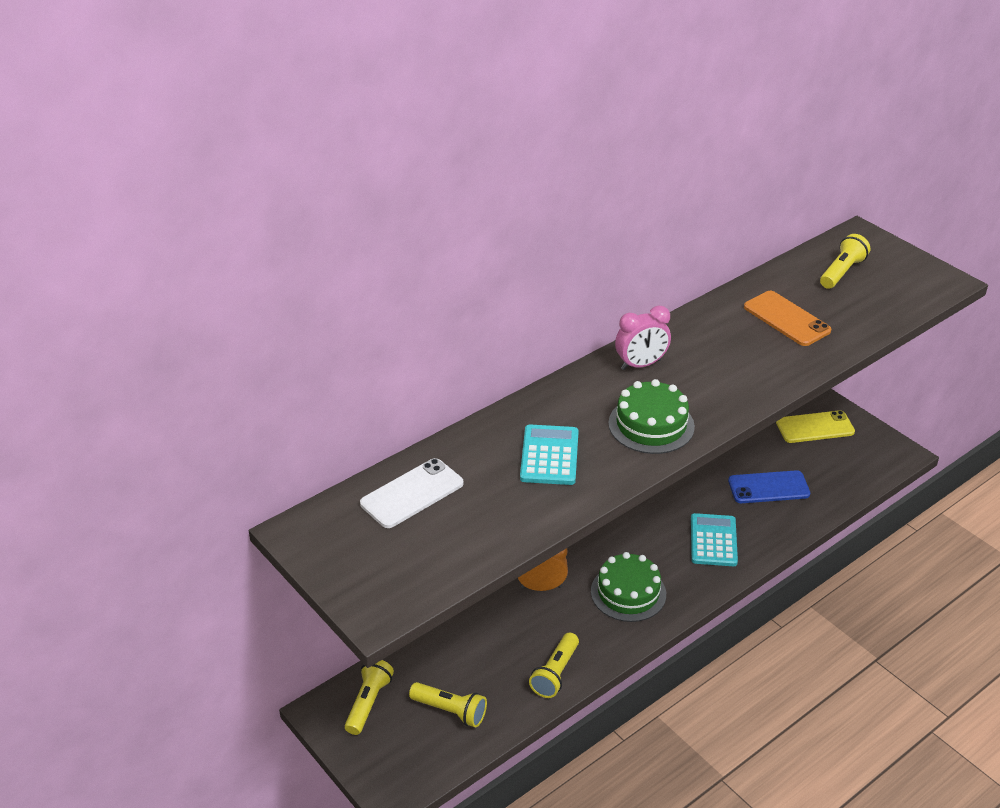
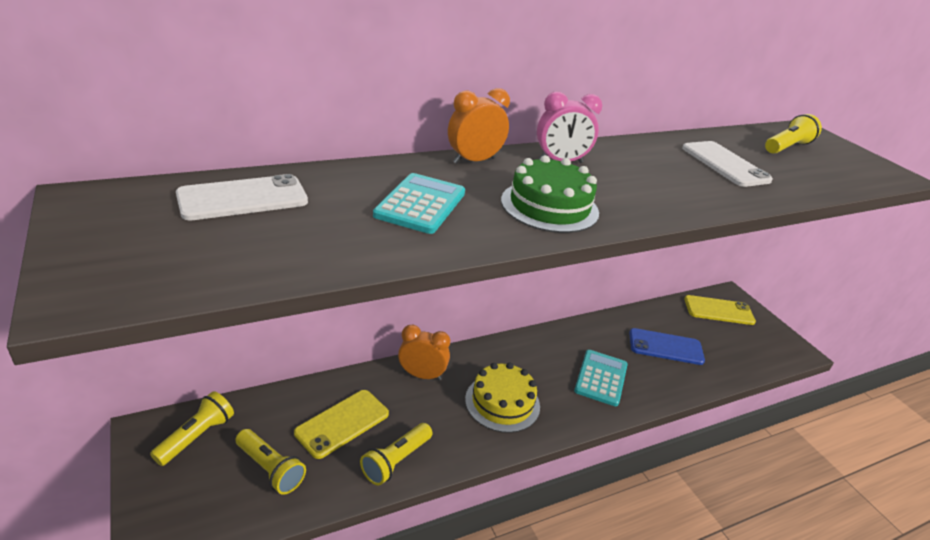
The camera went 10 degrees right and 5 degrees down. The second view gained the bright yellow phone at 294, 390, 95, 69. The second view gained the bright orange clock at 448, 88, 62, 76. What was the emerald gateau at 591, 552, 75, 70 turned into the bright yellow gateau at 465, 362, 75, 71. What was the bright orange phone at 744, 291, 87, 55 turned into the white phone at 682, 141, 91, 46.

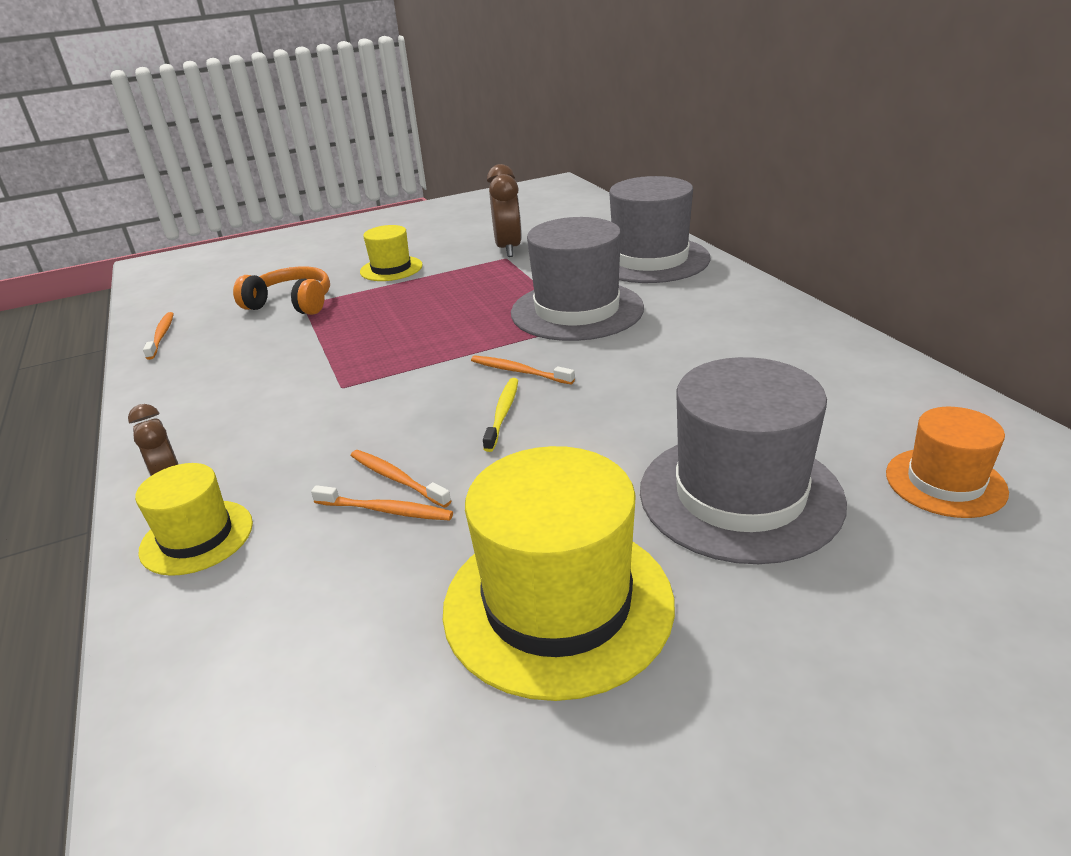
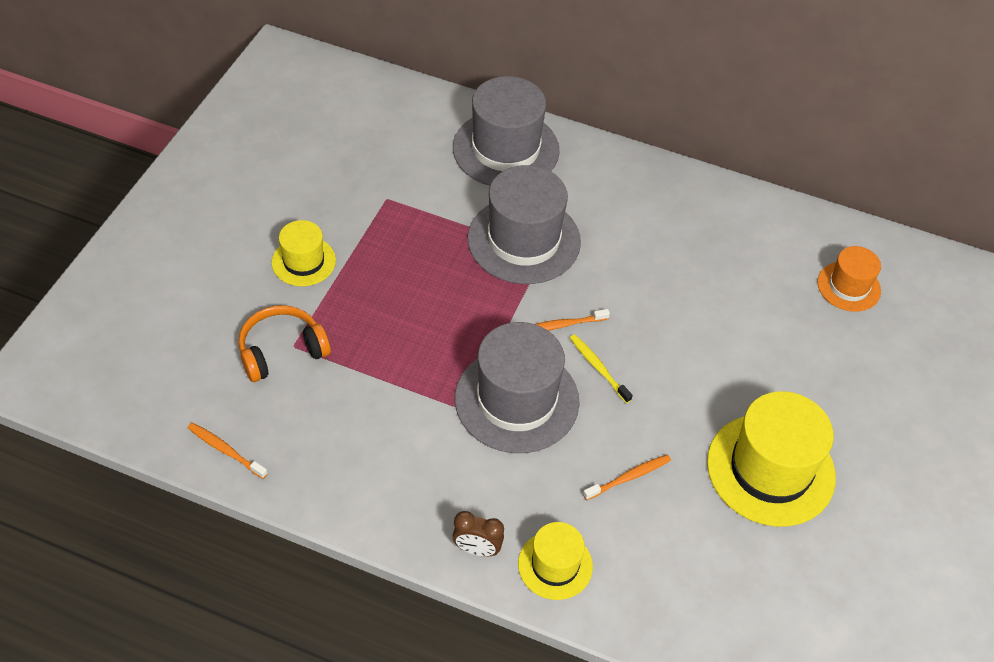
The camera went 50 degrees left and 20 degrees up. The second view lost the bright orange dental brush at 351, 450, 100, 58. The second view lost the russet clock at 487, 164, 35, 93. The ash-grey tall hat ended up elsewhere, having gone from 640, 357, 207, 207 to 455, 322, 124, 131.

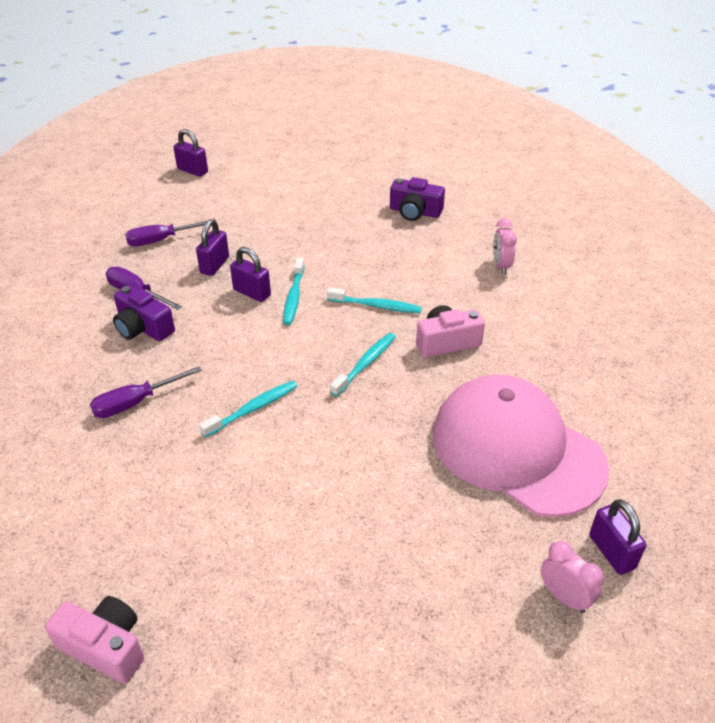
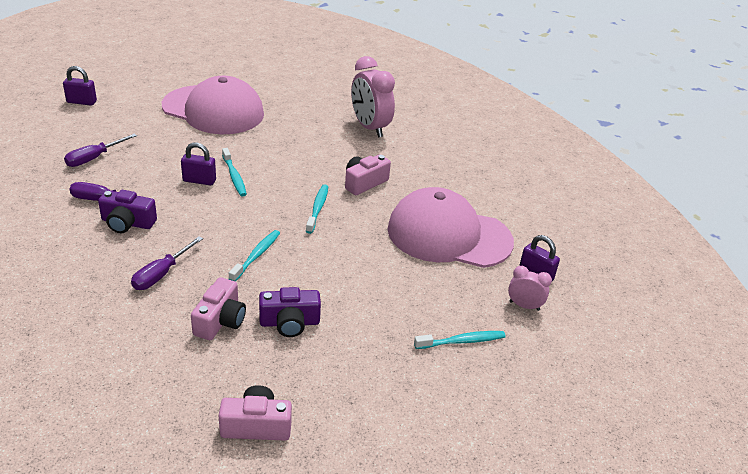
The camera went 30 degrees left and 5 degrees down. The second view lost the royal purple lock at 196, 219, 33, 57. The second view gained the rose-pink cap at 162, 76, 102, 58. The second view gained the rose-pink compact camera at 191, 277, 55, 63. The aqua dental brush ended up elsewhere, having gone from 327, 287, 95, 26 to 414, 331, 92, 18. The royal purple compact camera ended up elsewhere, having gone from 390, 177, 55, 44 to 259, 287, 62, 50. The size of the rose-pink clock at 493, 218, 24, 56 changed by a factor of 1.94.

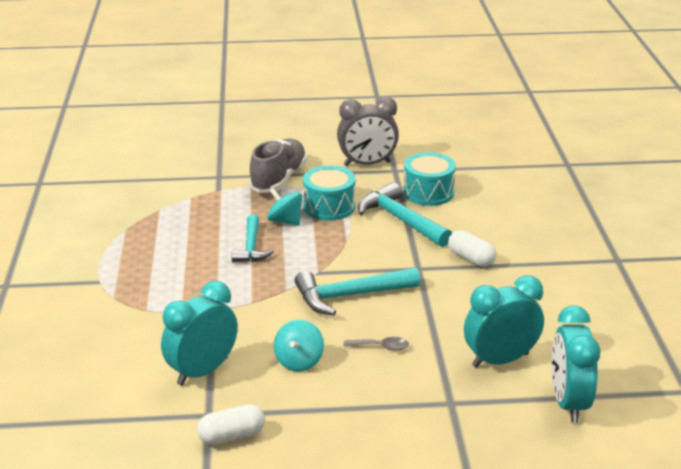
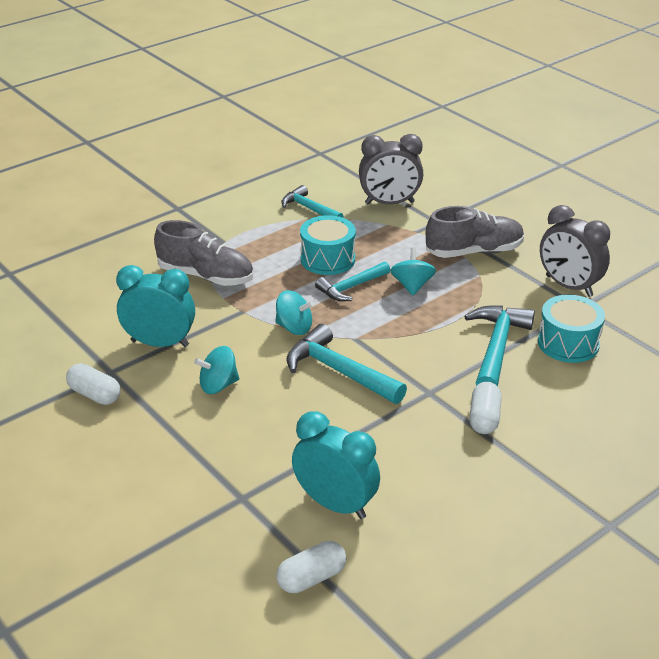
The camera went 55 degrees right and 5 degrees up. The second view lost the ash-grey teaspoon at 344, 337, 65, 13. The second view gained the ash-grey lace-up shoe at 154, 220, 100, 66. The second view gained the aqua spinning top at 275, 290, 39, 45. The second view gained the aqua hammer at 281, 185, 62, 33. The second view gained the ash-grey clock at 359, 134, 64, 71. The aqua drum ended up elsewhere, having gone from 303, 166, 52, 55 to 300, 215, 56, 60. Where the aqua clock stood at 552, 305, 48, 118, the white pill shape came to stand at 276, 541, 70, 52.

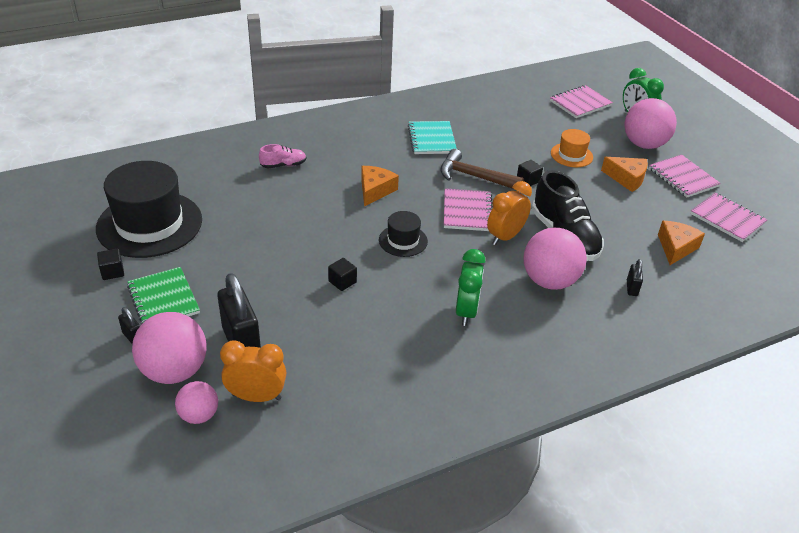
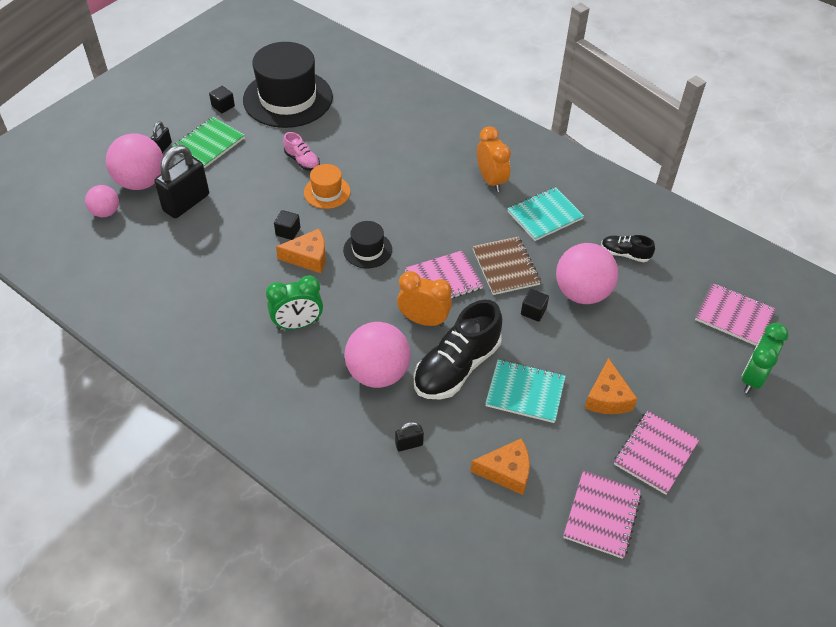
The camera went 65 degrees right and 10 degrees up. The second view gained the aqua exercise book at 485, 360, 81, 63. The second view gained the ebony lace-up shoe at 601, 235, 54, 27. The bright orange clock ended up elsewhere, having gone from 220, 340, 66, 62 to 477, 126, 34, 66. The rose-pink lace-up shoe ended up elsewhere, having gone from 259, 144, 47, 24 to 283, 132, 37, 39. The bright orange cheese ended up elsewhere, having gone from 361, 166, 38, 41 to 276, 229, 50, 44. The bright orange tall hat ended up elsewhere, having gone from 551, 129, 42, 38 to 304, 164, 46, 45. The rose-pink sphere ended up elsewhere, having gone from 624, 98, 53, 51 to 556, 243, 62, 61. Where the russet hammer stood at 440, 149, 84, 40, the russet exercise book came to stand at 472, 236, 69, 59.

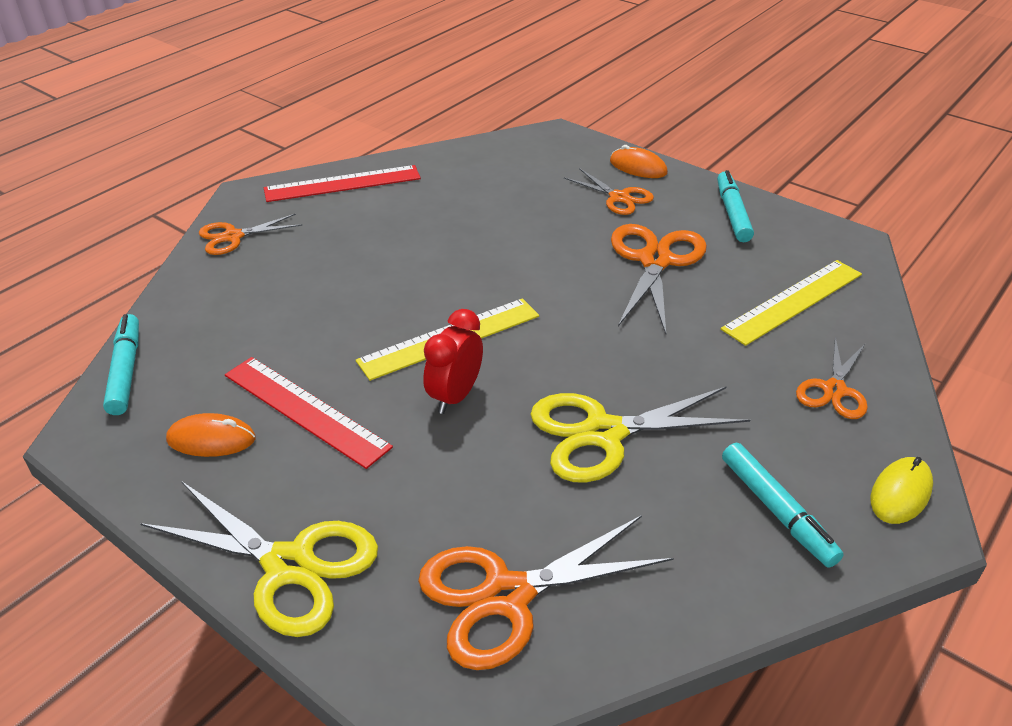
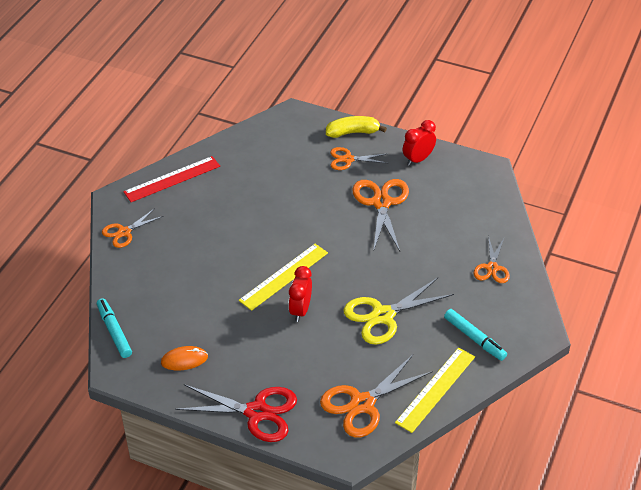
The camera went 15 degrees left and 5 degrees up. The second view lost the red measuring stick at 225, 357, 168, 112. The second view lost the bright yellow mouse at 871, 457, 62, 67. The bright yellow measuring stick ended up elsewhere, having gone from 721, 260, 141, 86 to 395, 347, 80, 86. Where the bright orange mouse stood at 610, 145, 58, 33, the bright yellow banana fruit came to stand at 326, 116, 61, 22. Where the aqua marker pen stood at 717, 170, 37, 72, the red clock came to stand at 403, 120, 33, 46. What was the bright yellow shears at 140, 481, 238, 156 turned into the red shears at 175, 385, 122, 57. The bright orange shears at 564, 168, 90, 47 ended up facing another way, 150 degrees clockwise from before.

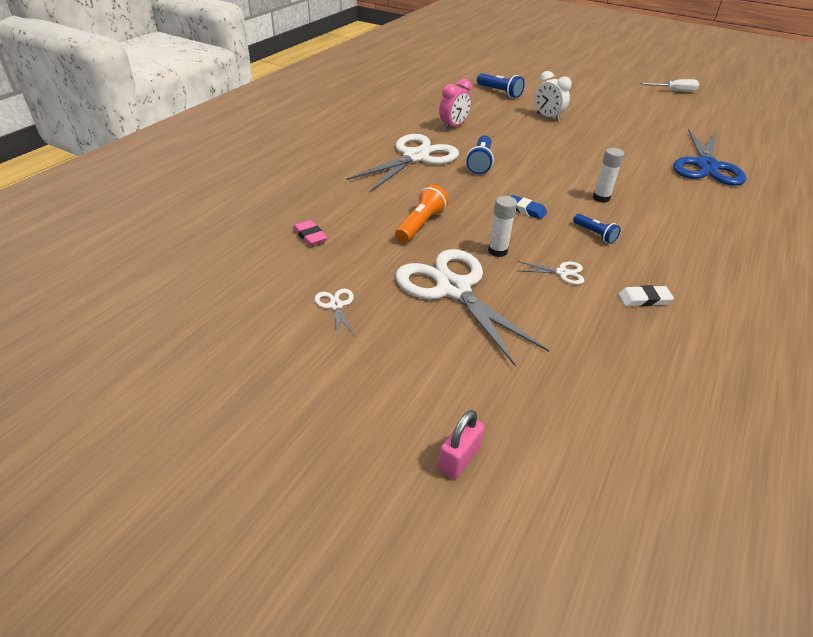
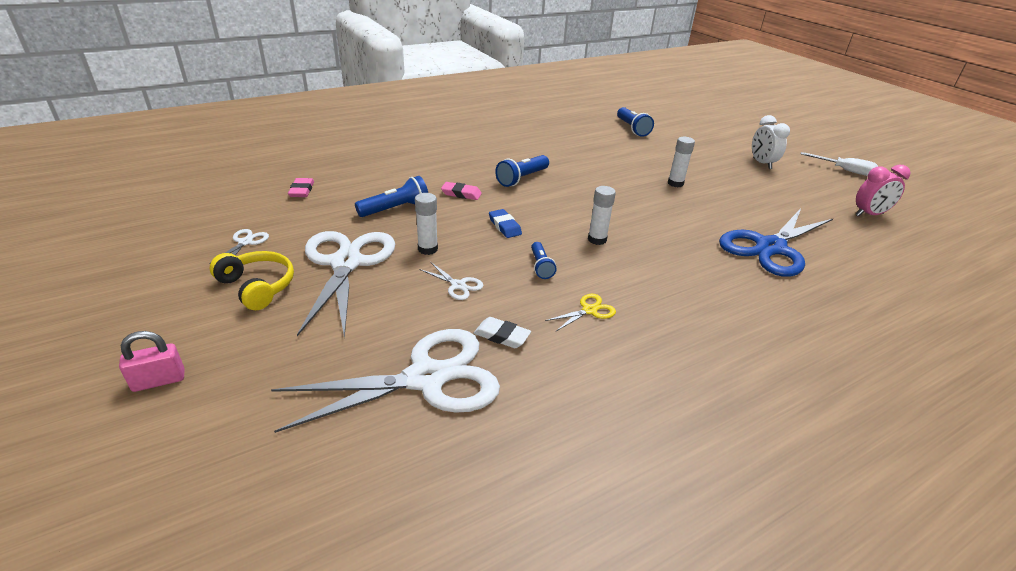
The camera went 30 degrees right and 5 degrees down. The second view gained the bright yellow headphones at 210, 251, 84, 59. The second view gained the rose-pink gum eraser at 441, 182, 41, 18. The second view gained the bright yellow shears at 545, 294, 71, 38. The second view gained the white stick of glue at 668, 137, 27, 50. The white shears ended up elsewhere, having gone from 346, 134, 113, 58 to 271, 329, 229, 104. The rose-pink clock ended up elsewhere, having gone from 439, 79, 33, 51 to 855, 165, 56, 52. The white clock ended up elsewhere, having gone from 535, 71, 37, 50 to 752, 115, 38, 54. What was the bright orange torch at 395, 185, 54, 58 turned into the cobalt torch at 355, 176, 73, 41.

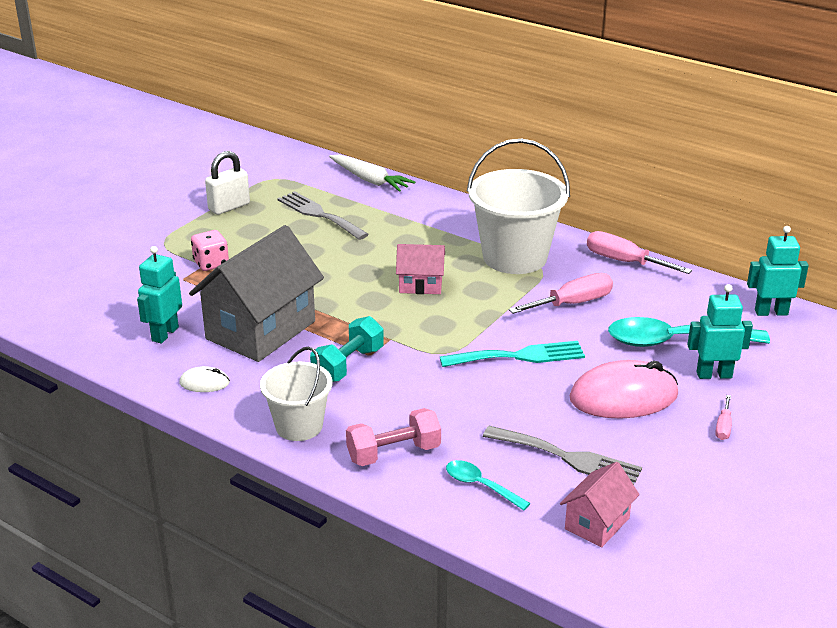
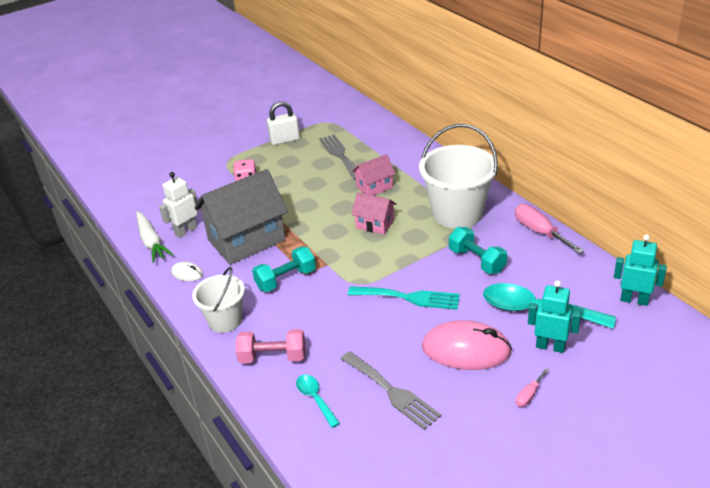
The camera went 25 degrees right and 5 degrees up. The white carrot ended up elsewhere, having gone from 329, 155, 86, 37 to 136, 211, 38, 52. The rose-pink toy house ended up elsewhere, having gone from 560, 462, 80, 86 to 352, 154, 44, 42. Where the rose-pink hand screwdriver stood at 509, 273, 104, 41, the aqua free weight came to stand at 449, 227, 58, 47. What was the aqua robot figure at 137, 246, 45, 97 turned into the white robot figure at 159, 172, 39, 66.

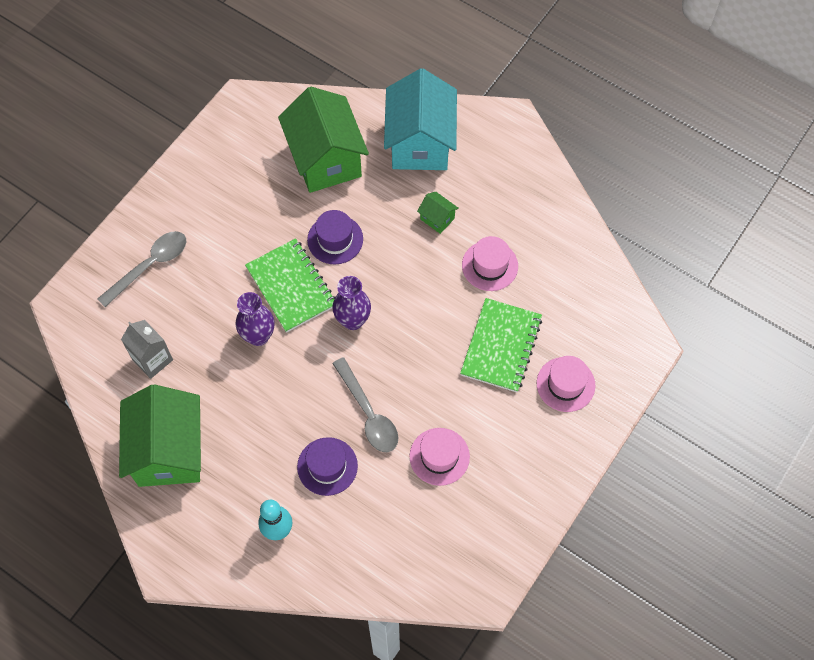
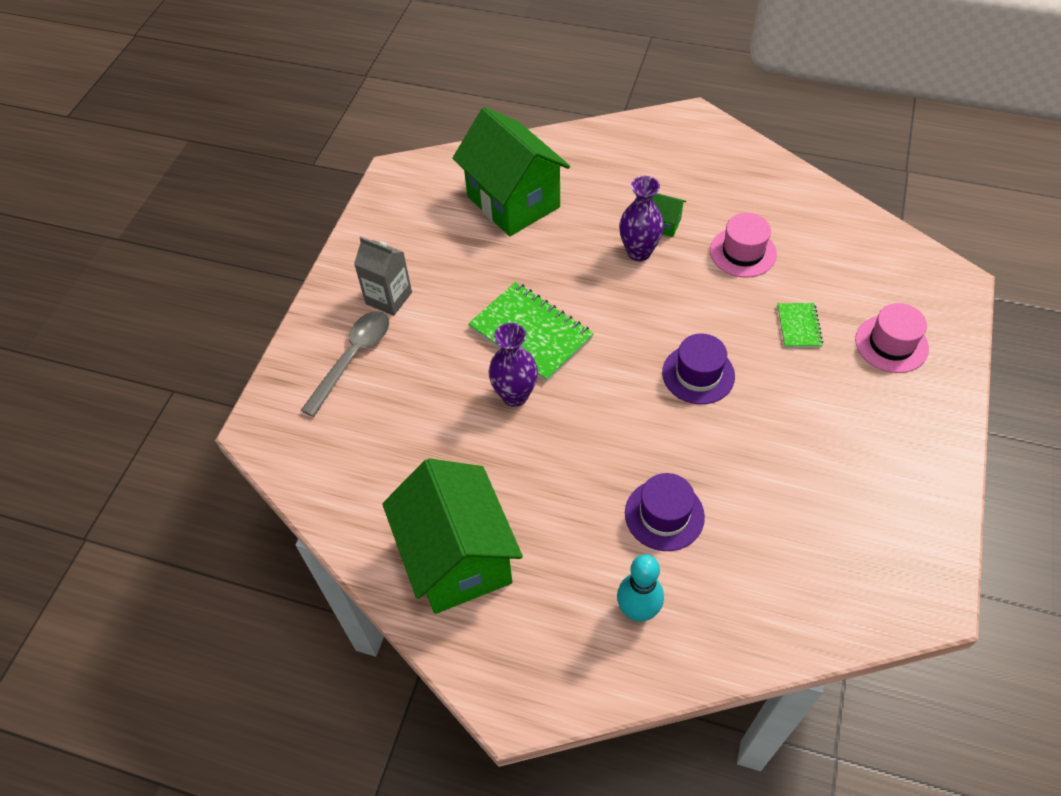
The camera went 15 degrees left and 10 degrees down. The second view lost the ash-grey teaspoon at 332, 357, 66, 95. The second view lost the aqua toy house at 384, 68, 73, 102. The second view lost the rose-pink tall hat at 410, 428, 60, 58. The ash-grey milk carton ended up elsewhere, having gone from 121, 320, 52, 59 to 354, 237, 58, 79. The royal purple tall hat ended up elsewhere, having gone from 307, 210, 56, 54 to 662, 333, 73, 71. The royal purple tall vase ended up elsewhere, having gone from 332, 276, 39, 54 to 619, 176, 45, 85. The size of the emerald exercise book at 460, 298, 82, 94 changed by a factor of 0.51.

